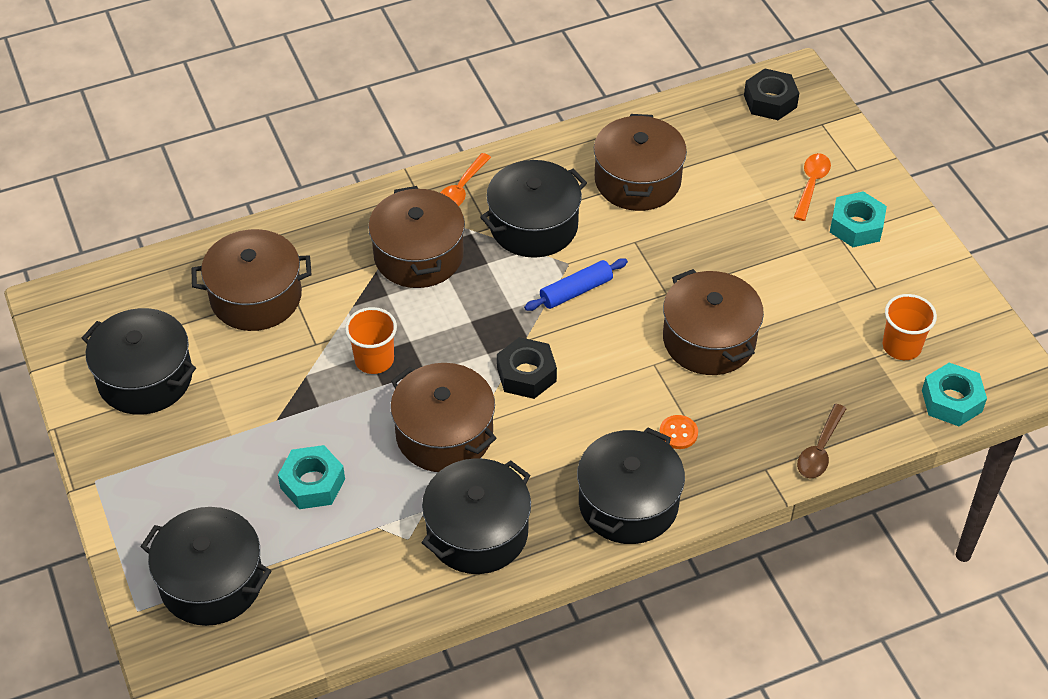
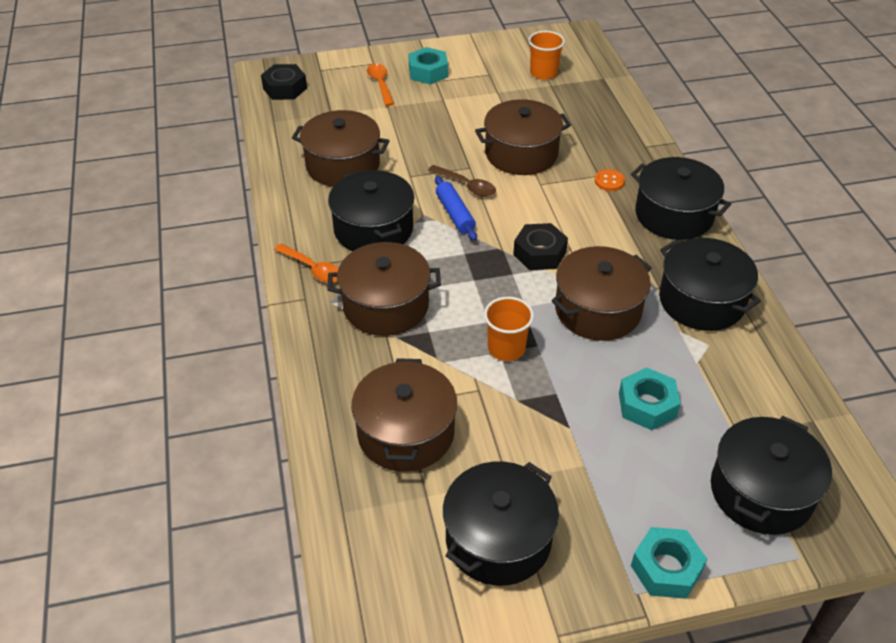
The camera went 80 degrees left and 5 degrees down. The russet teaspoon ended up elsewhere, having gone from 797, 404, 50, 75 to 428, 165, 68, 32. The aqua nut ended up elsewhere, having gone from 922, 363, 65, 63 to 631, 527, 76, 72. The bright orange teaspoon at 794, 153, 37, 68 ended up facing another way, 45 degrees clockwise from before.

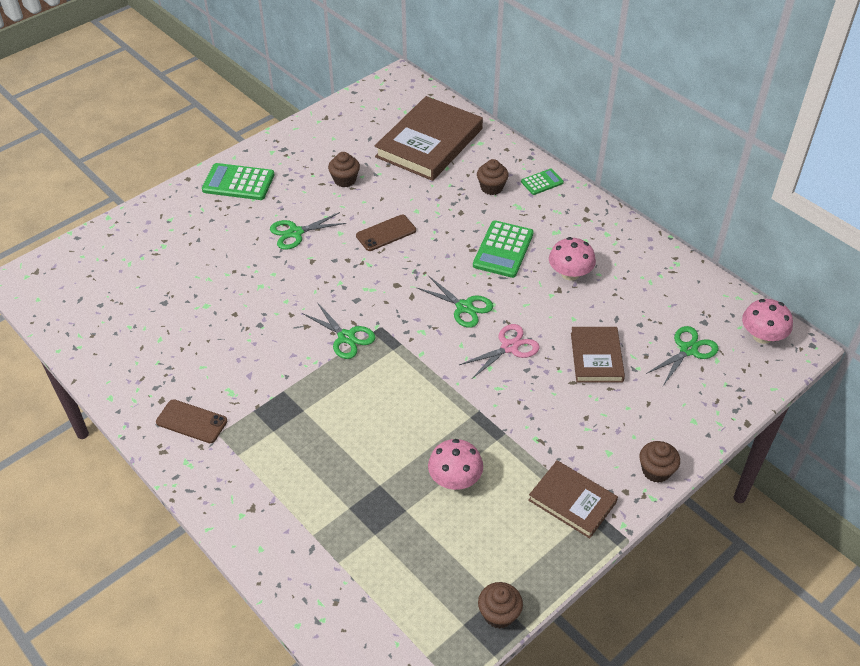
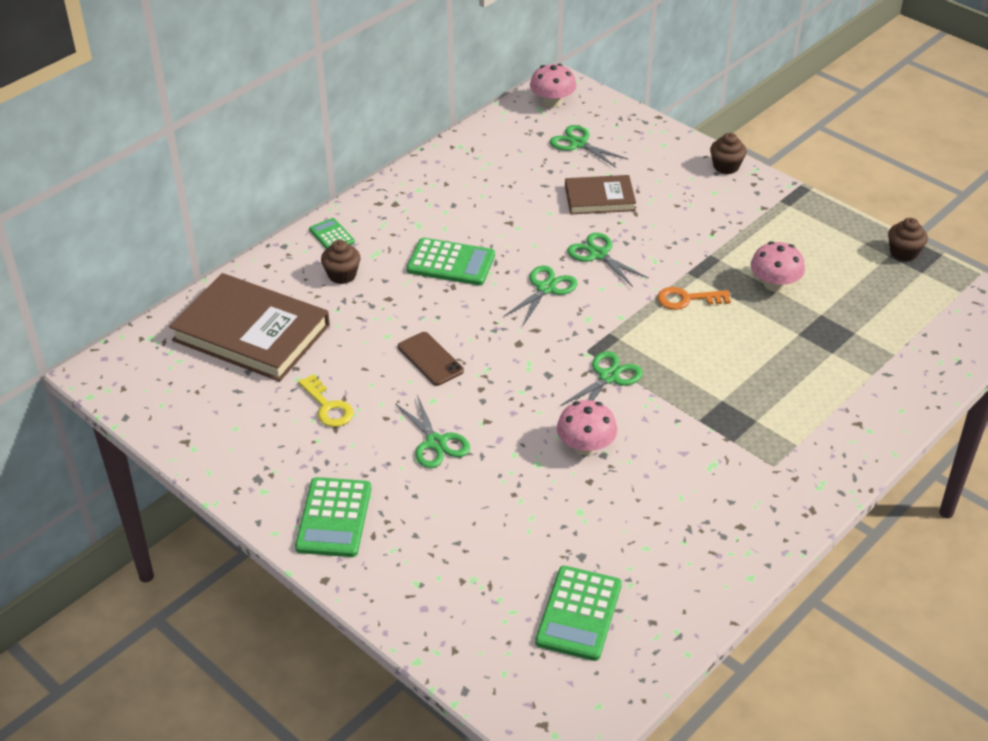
The camera went 95 degrees left and 5 degrees down. The second view lost the russet phone at 156, 399, 71, 44. The second view lost the russet hardback at 528, 461, 90, 78. The second view gained the emerald adding machine at 535, 566, 87, 95. The second view gained the bright orange latchkey at 657, 287, 74, 23. The rose-pink fungus ended up elsewhere, having gone from 549, 237, 47, 44 to 557, 400, 60, 55. Where the russet fairy cake stood at 328, 152, 32, 35, the bright yellow latchkey came to stand at 298, 374, 56, 53. What was the rose-pink shears at 459, 324, 81, 55 turned into the emerald shears at 567, 232, 82, 55.

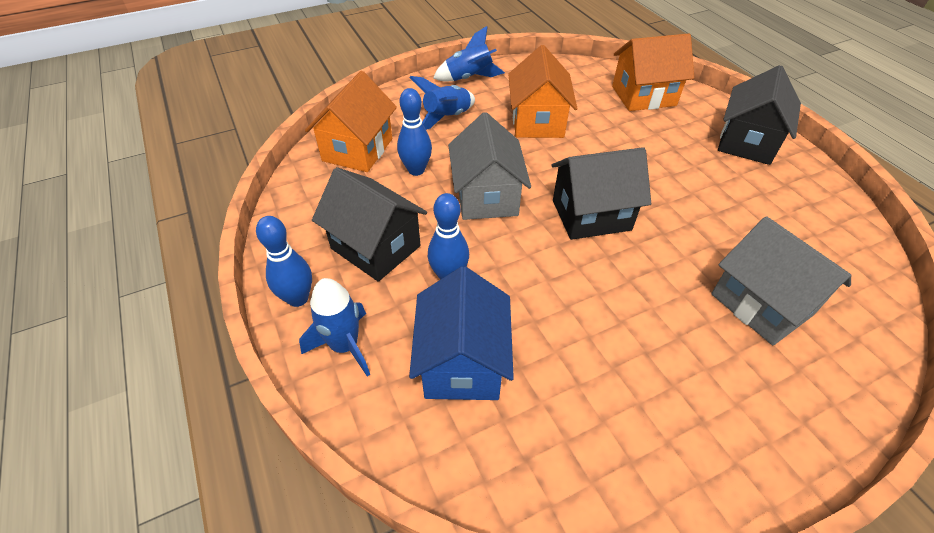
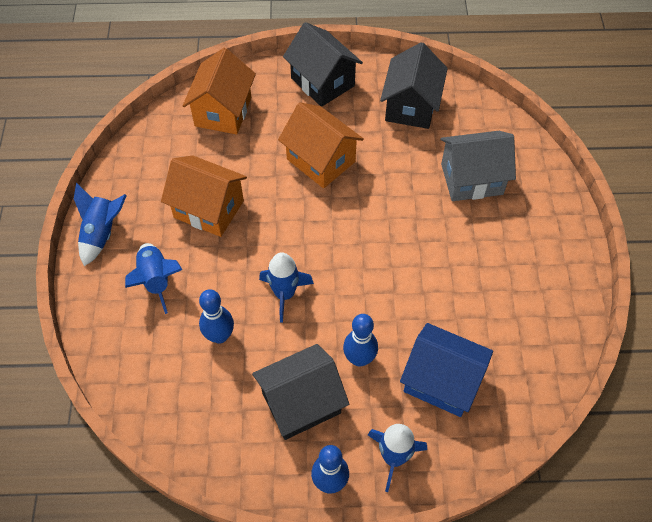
The camera went 65 degrees left and 10 degrees up. The bright orange toy house ended up elsewhere, having gone from 305, 71, 92, 101 to 278, 102, 86, 86. The ebony toy house ended up elsewhere, having gone from 551, 147, 100, 93 to 380, 42, 68, 87. Where the ash-grey toy house stood at 448, 112, 83, 108, the cobalt toy rocket came to stand at 259, 252, 55, 71.

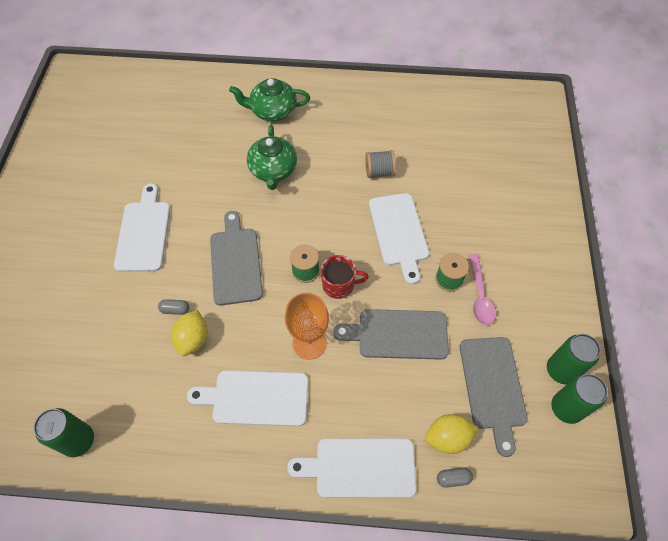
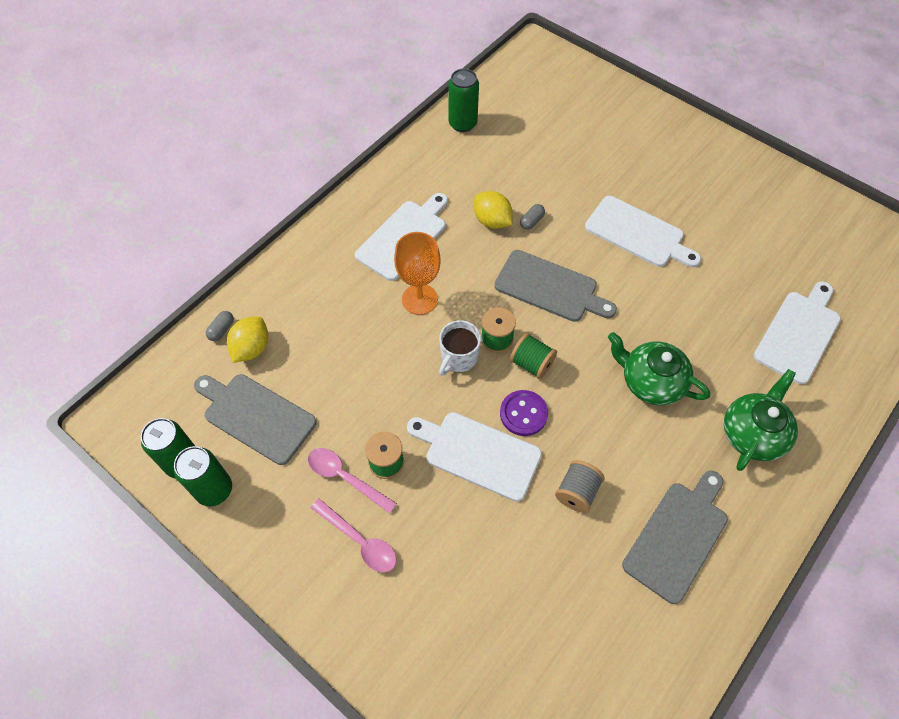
The camera went 125 degrees right and 0 degrees up. The second view gained the rose-pink teaspoon at 311, 498, 86, 74. The second view gained the royal purple sewing button at 500, 390, 48, 46. The second view gained the emerald reel of thread at 510, 333, 47, 46. The white cutting board ended up elsewhere, having gone from 287, 438, 129, 60 to 754, 281, 87, 103. The ash-grey cutting board ended up elsewhere, having gone from 333, 309, 116, 51 to 622, 471, 106, 133. What was the red tea mug at 321, 255, 48, 44 turned into the white tea mug at 439, 320, 42, 56.

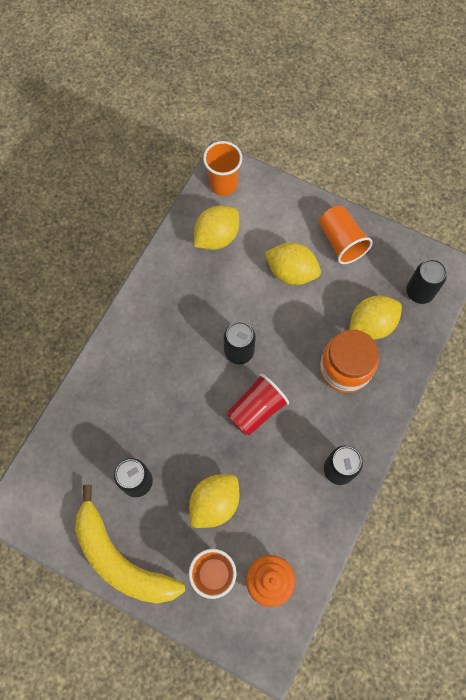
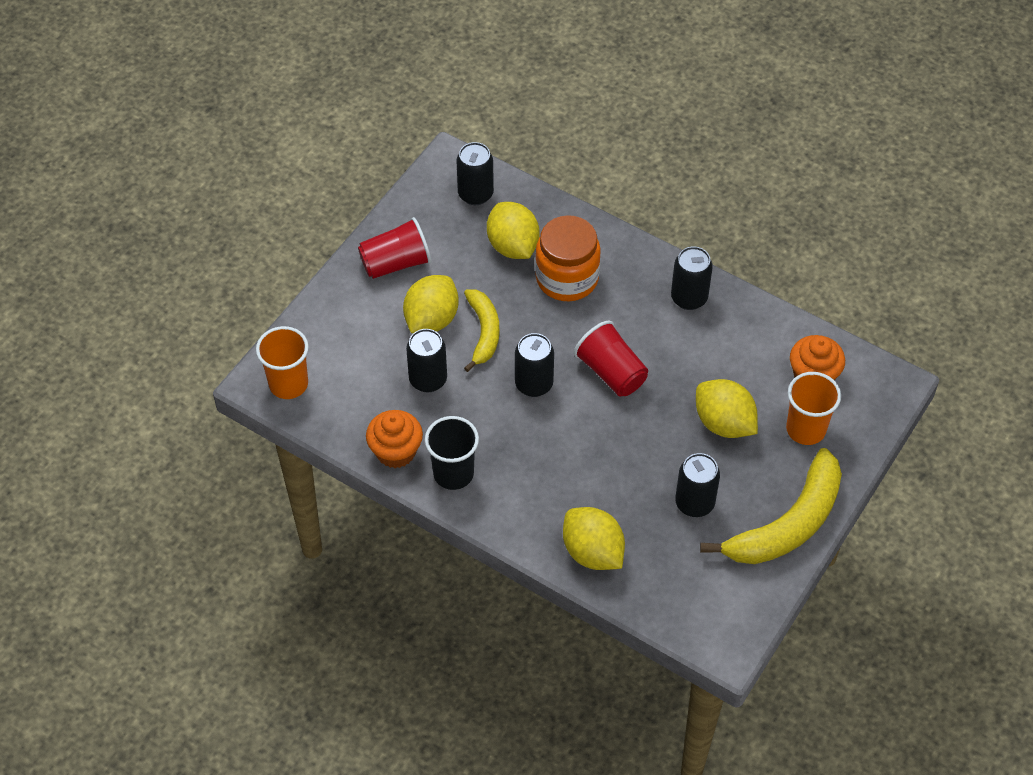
The camera went 85 degrees left and 15 degrees down. The second view gained the bright orange fairy cake at 366, 410, 57, 58. The second view gained the ebony soda can at 406, 329, 41, 64. The second view gained the ebony tumbler at 425, 416, 54, 74. The second view gained the bright yellow banana fruit at 464, 289, 35, 83. The bright yellow toy lemon ended up elsewhere, having gone from 194, 205, 45, 45 to 563, 507, 62, 63. What was the bright orange tumbler at 319, 206, 54, 58 turned into the red tumbler at 358, 217, 73, 62.

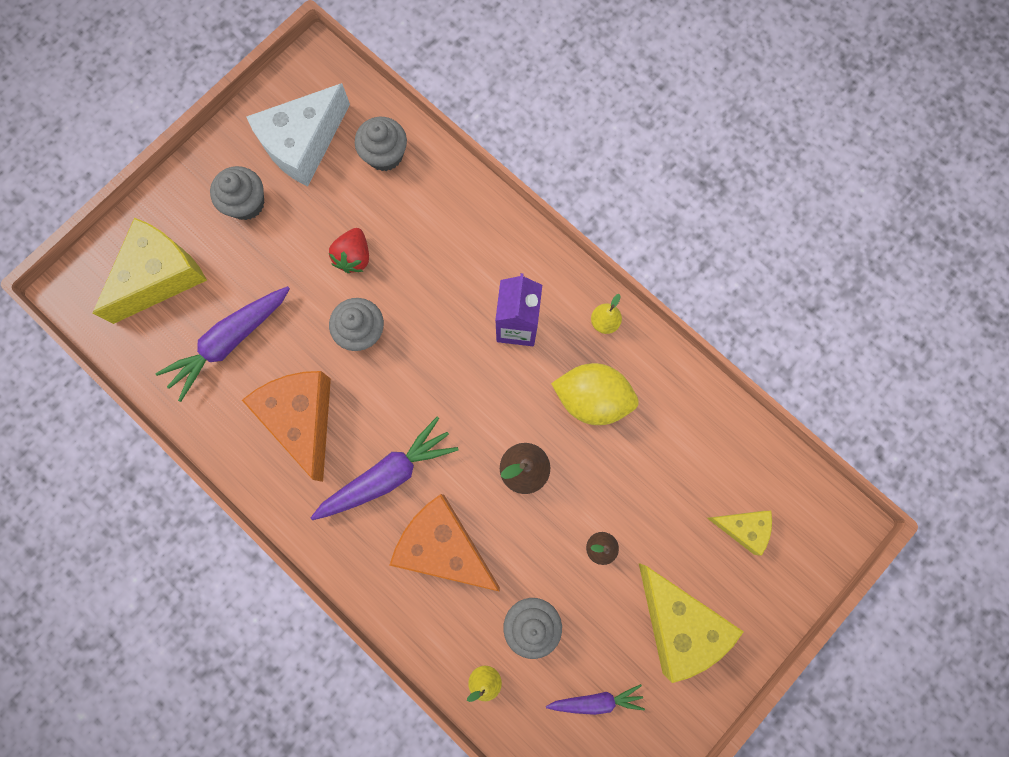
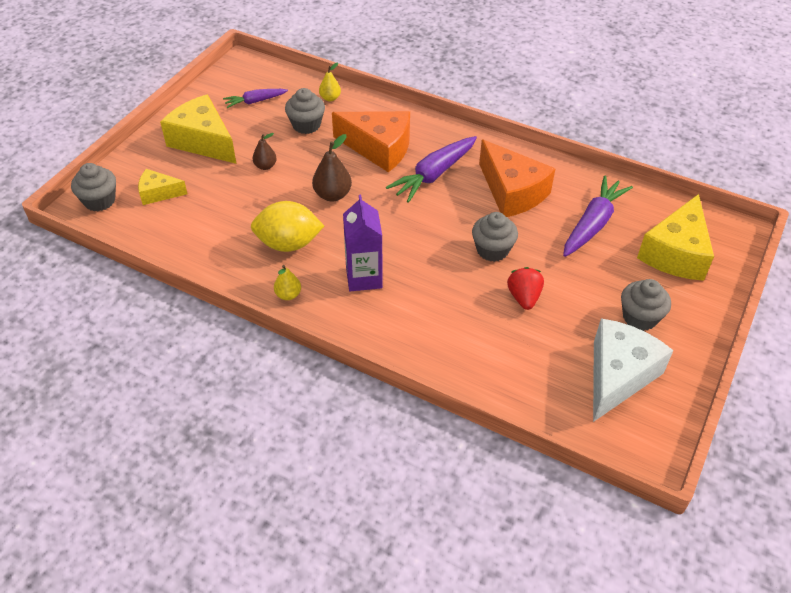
The camera went 165 degrees right and 30 degrees down. The ash-grey fairy cake ended up elsewhere, having gone from 355, 117, 52, 54 to 71, 163, 45, 48.

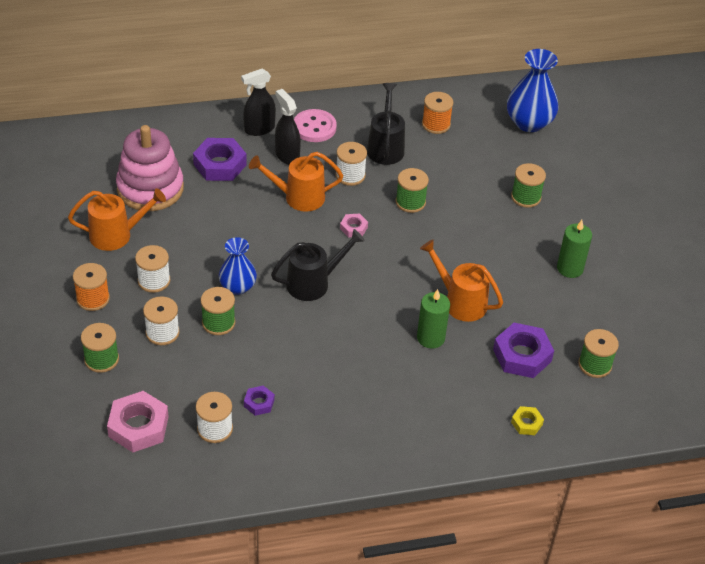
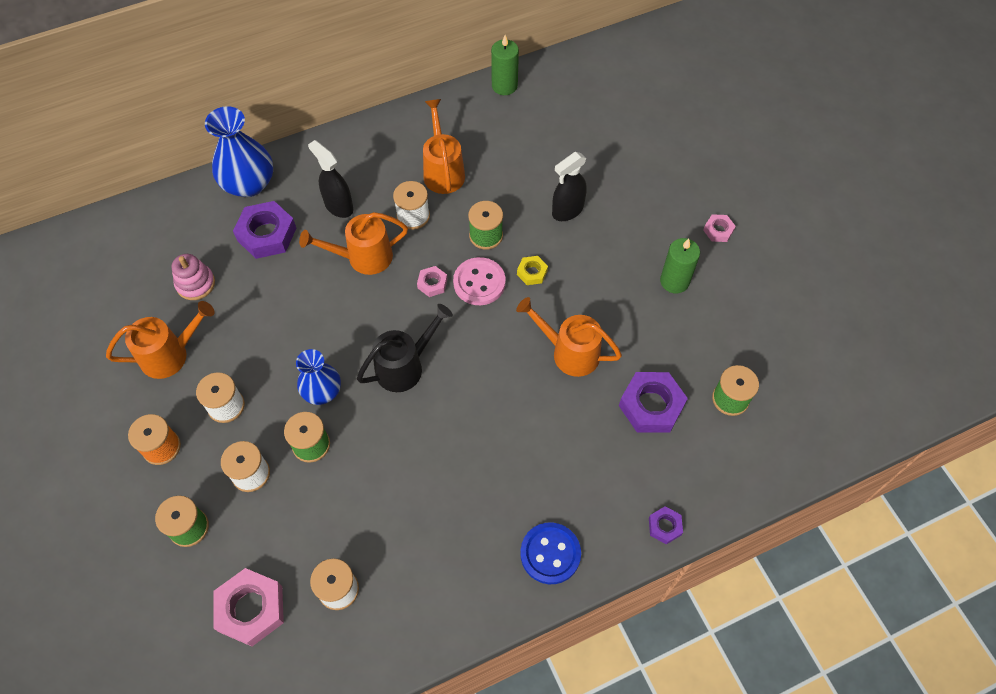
The camera went 10 degrees left and 15 degrees up. The second view lost the bright orange reel of thread at 422, 92, 31, 42. The second view lost the emerald reel of thread at 511, 163, 35, 45. The second view gained the cobalt sewing button at 520, 522, 61, 62. The second view gained the rose-pink nut at 703, 214, 33, 28. The ebony spray bottle ended up elsewhere, having gone from 241, 69, 35, 67 to 552, 152, 35, 69. The royal purple nut ended up elsewhere, having gone from 244, 386, 31, 30 to 649, 506, 34, 38. The rose-pink sewing button ended up elsewhere, having gone from 294, 109, 43, 33 to 453, 257, 52, 48. The emerald candle ended up elsewhere, having gone from 417, 289, 33, 59 to 491, 35, 28, 60. The cobalt tall vase ended up elsewhere, having gone from 507, 49, 51, 83 to 205, 106, 68, 91. The bright yellow nut ended up elsewhere, having gone from 511, 406, 33, 29 to 517, 256, 31, 29. What was the ebony watering can at 367, 83, 38, 82 turned into the bright orange watering can at 423, 99, 42, 95. The size of the rose-pink stacking toy at 116, 125, 68, 86 changed by a factor of 0.52.

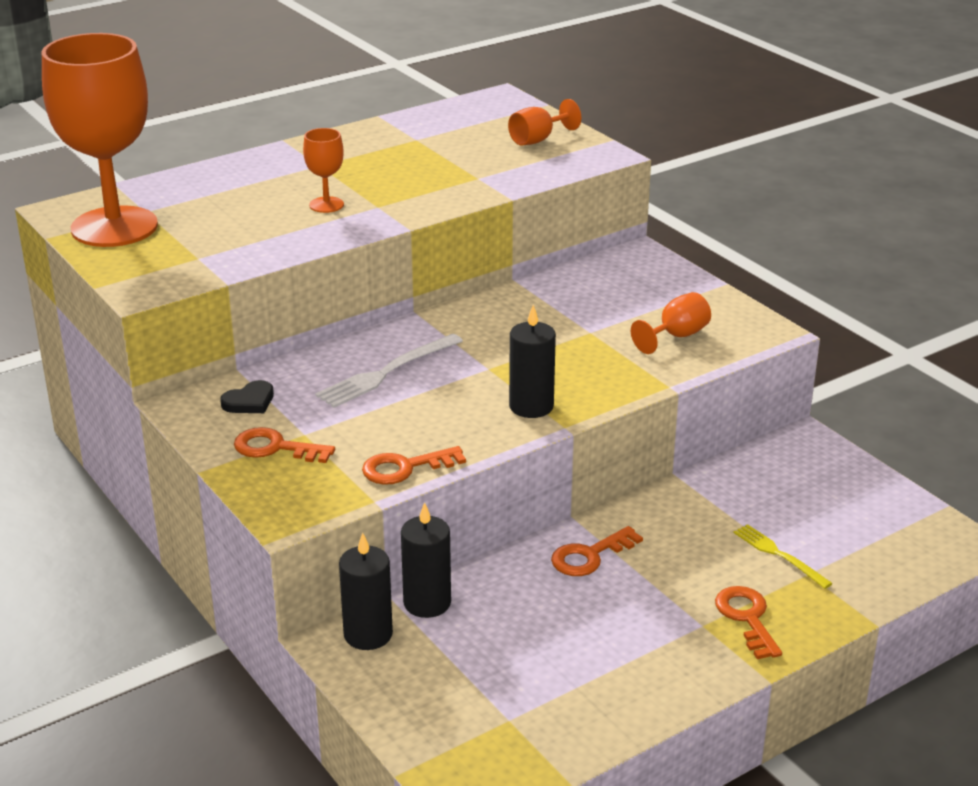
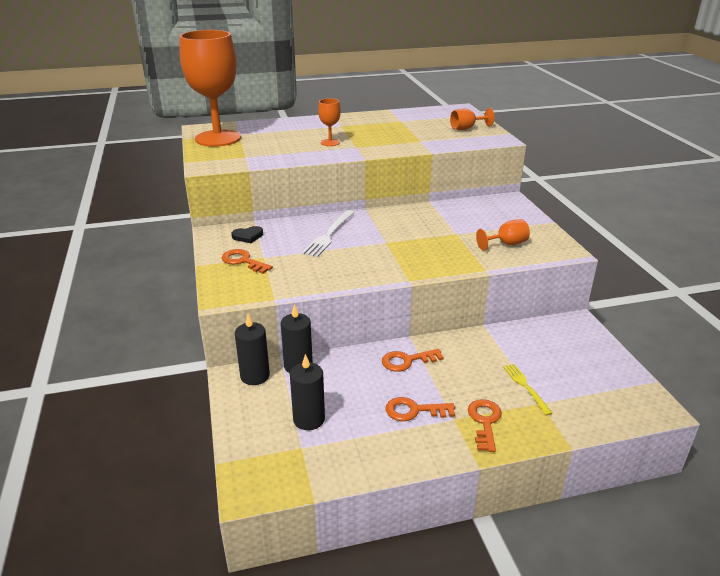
The camera went 20 degrees right and 0 degrees up. The bright orange latchkey ended up elsewhere, having gone from 362, 446, 104, 39 to 386, 397, 69, 24. The ebony candle ended up elsewhere, having gone from 509, 305, 47, 113 to 290, 354, 35, 76. The white table fork at 315, 334, 148, 74 ended up facing another way, 45 degrees counterclockwise from before.

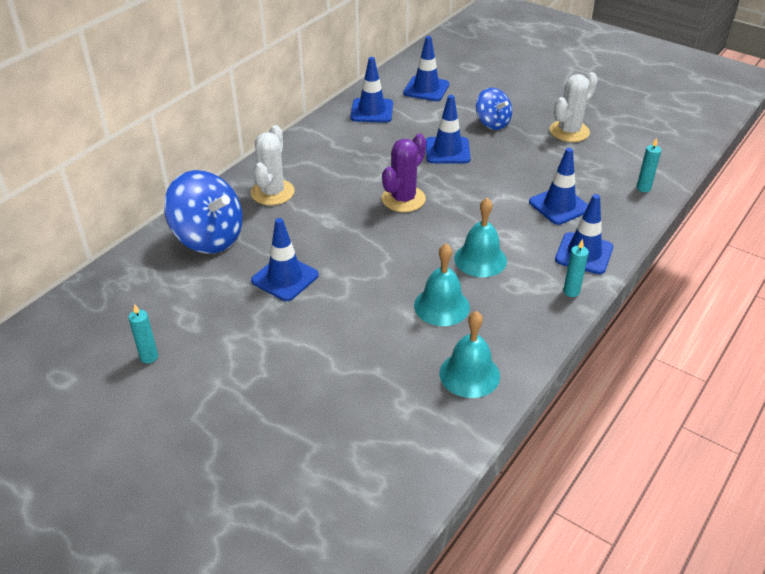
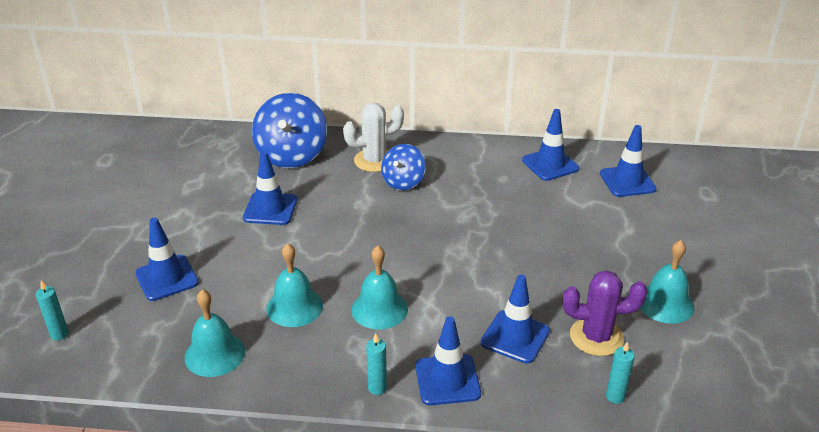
The camera went 60 degrees right and 5 degrees down. The aqua candle ended up elsewhere, having gone from 128, 304, 30, 59 to 36, 281, 33, 59. The royal purple prickly plant ended up elsewhere, having gone from 382, 134, 44, 78 to 563, 270, 84, 86. The cobalt safety cone ended up elsewhere, having gone from 426, 95, 45, 69 to 135, 218, 64, 83. The cobalt spinning top ended up elsewhere, having gone from 476, 88, 36, 42 to 381, 144, 45, 46. Where the white prickly plant stood at 550, 72, 48, 70, the aqua bell came to stand at 640, 240, 54, 84.

